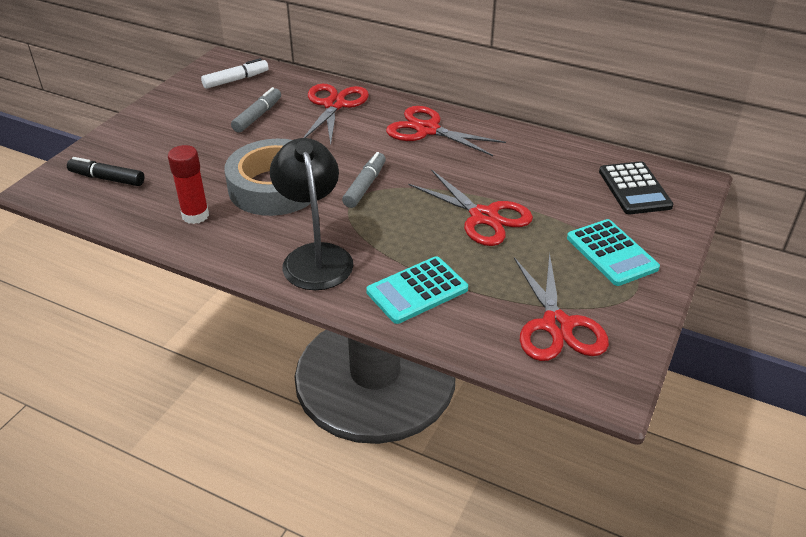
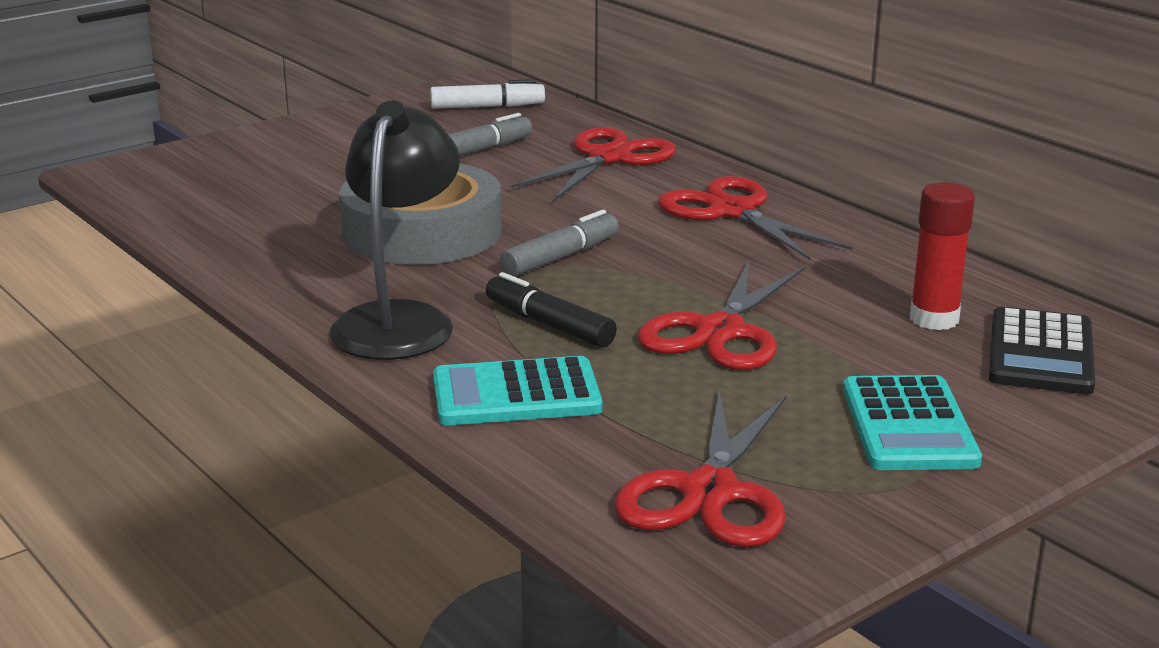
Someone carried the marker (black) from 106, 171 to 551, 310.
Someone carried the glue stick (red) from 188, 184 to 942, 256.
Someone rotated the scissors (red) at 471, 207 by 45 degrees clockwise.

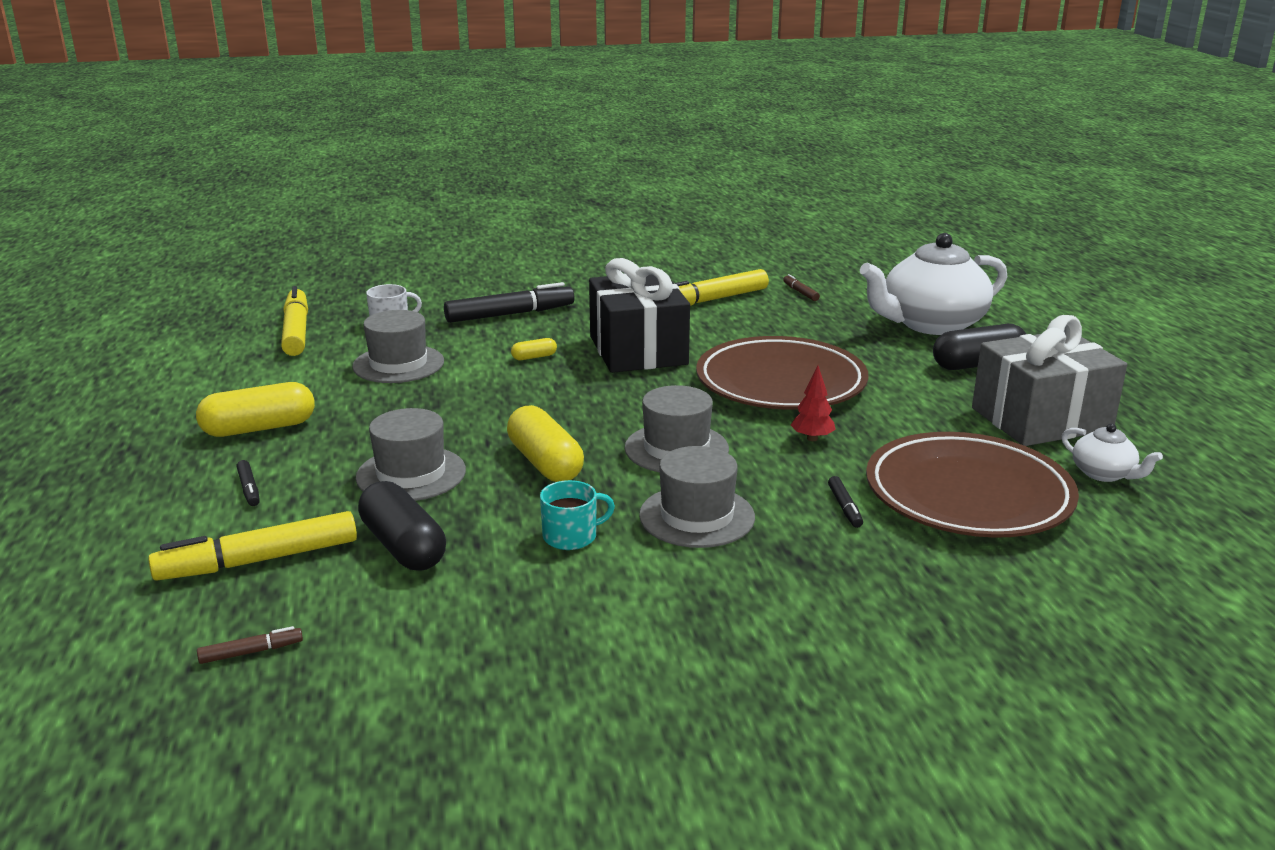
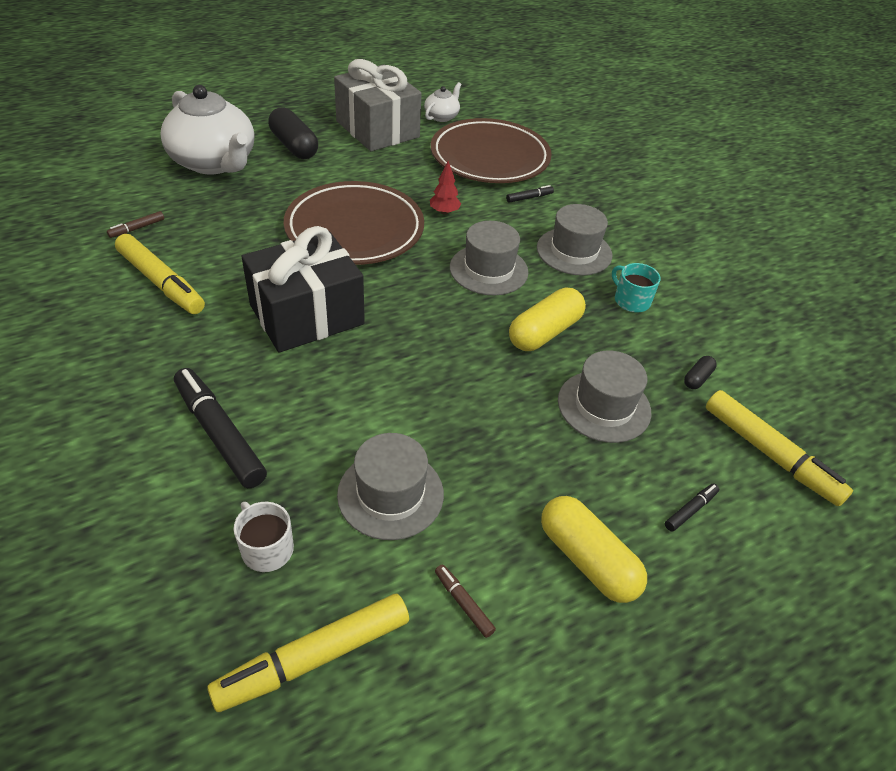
Someone took away the capsule (yellow) at 534, 349.
Someone carried the marker (brown) from 250, 645 to 465, 601.
Someone scaled the capsule (black) at 402, 526 by 0.47.

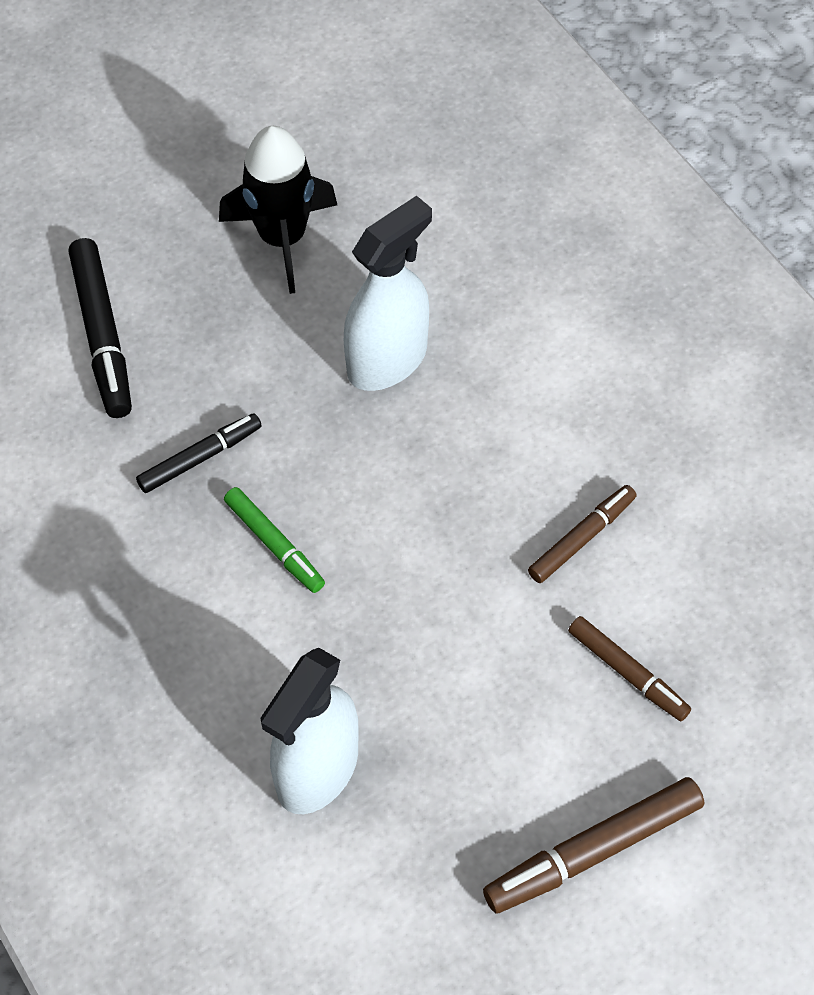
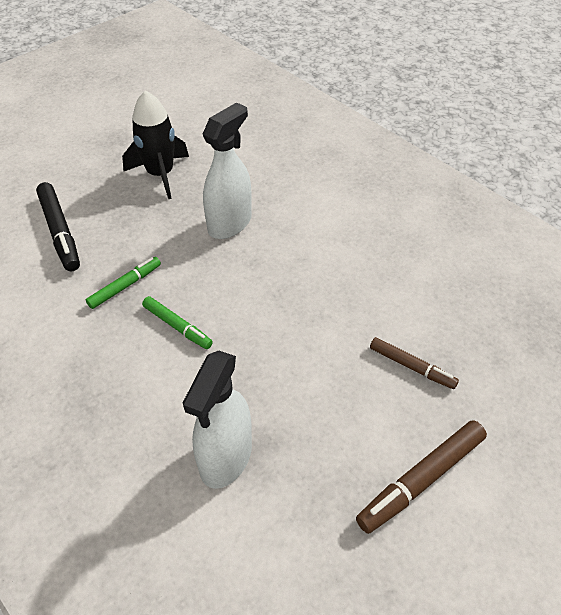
Someone took away the marker (brown) at 582, 534.
Someone repainted the marker (black) at 199, 453, which became the marker (green) at 123, 283.

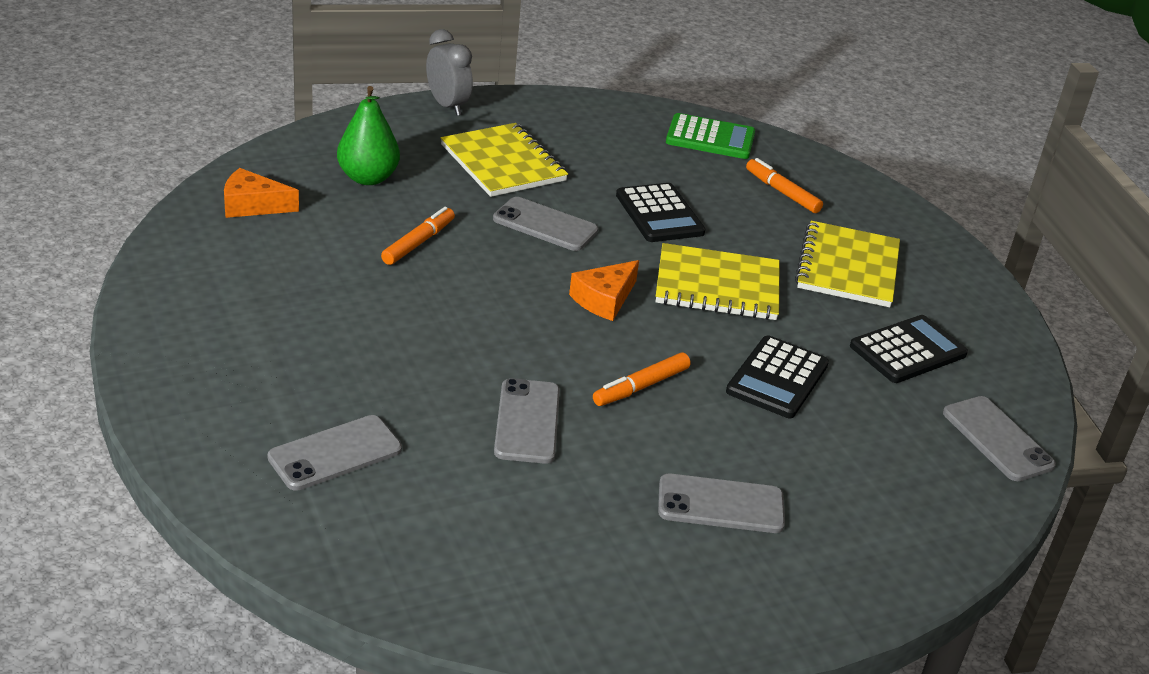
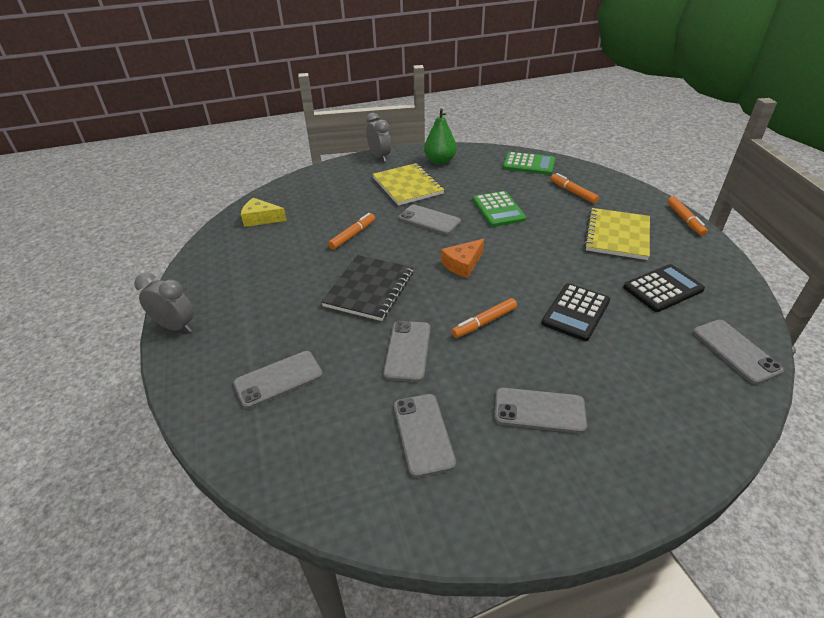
Someone took away the notebook (yellow) at 718, 281.
Someone put down the clock (grey) at 164, 302.
Someone put down the notebook (black) at 367, 288.
Someone put down the phone (grey) at 425, 436.
Someone put down the marker (orange) at 688, 216.
Someone carried the pear (green) from 368, 135 to 440, 137.
Someone repainted the cheese (orange) at 261, 193, which became the cheese (yellow) at 264, 212.
Someone repainted the calculator (black) at 660, 212, which became the calculator (green) at 499, 209.

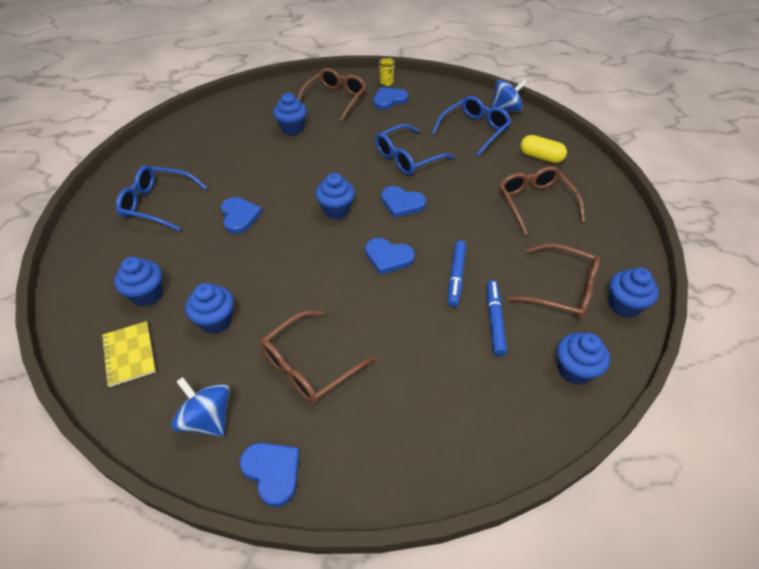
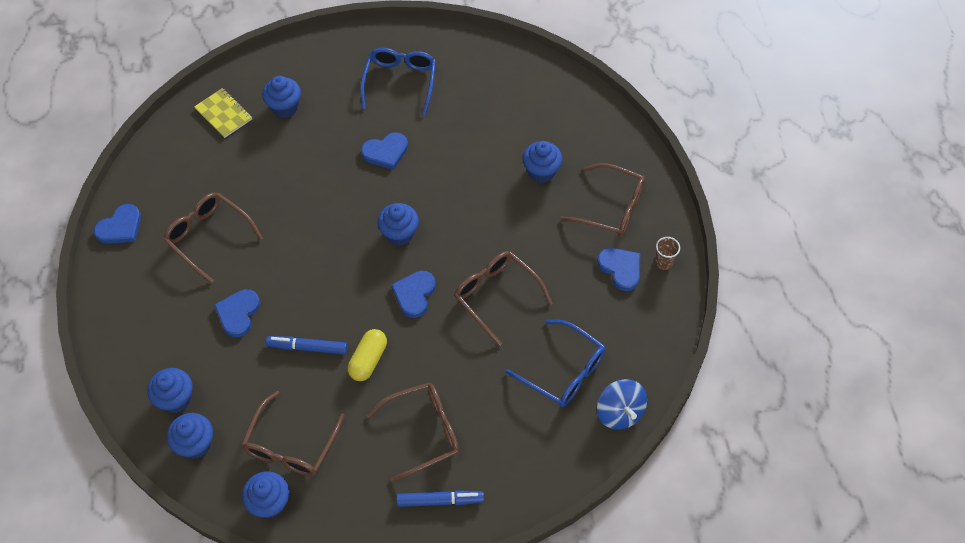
Someone took away the spinning top (blue) at 200, 407.
Someone carried the cupcake (blue) from 209, 308 to 170, 390.
Someone carried the heart (blue) from 390, 256 to 237, 313.
Someone carried the marker (blue) from 497, 318 to 440, 498.
Someone carried the capsule (yellow) from 543, 149 to 367, 355.
Someone repainted the glasses (blue) at 415, 149, which became the glasses (brown) at 503, 298.
Someone repainted the cup (yellow) at 387, 71, which became the cup (brown) at 667, 253.
Someone rotated the notebook (yellow) at 128, 354 by 75 degrees clockwise.

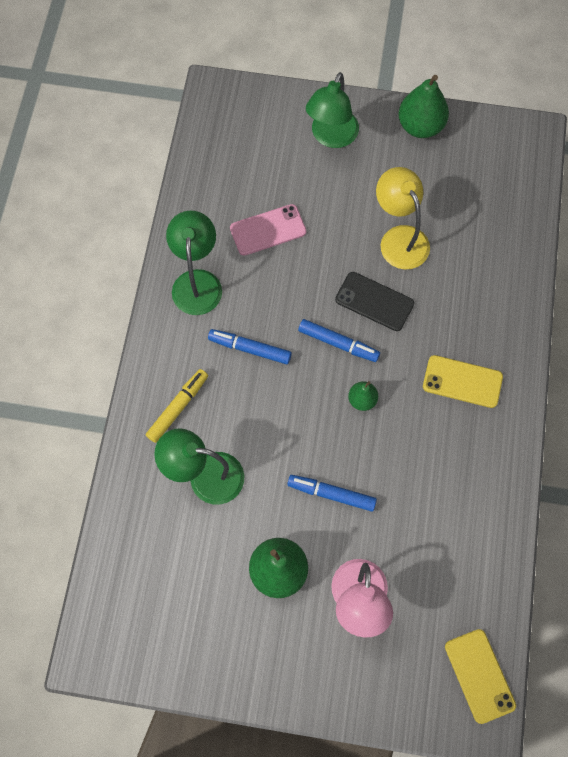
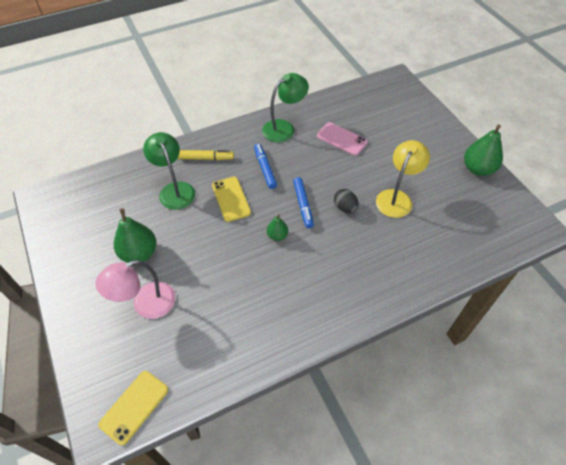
Someone took away the marker (blue) at 332, 493.
Someone took away the lamp (green) at 332, 110.
Someone carried the phone (yellow) from 463, 381 to 231, 199.
Someone swapped the phone (black) at 374, 301 for the egg (black) at 346, 201.

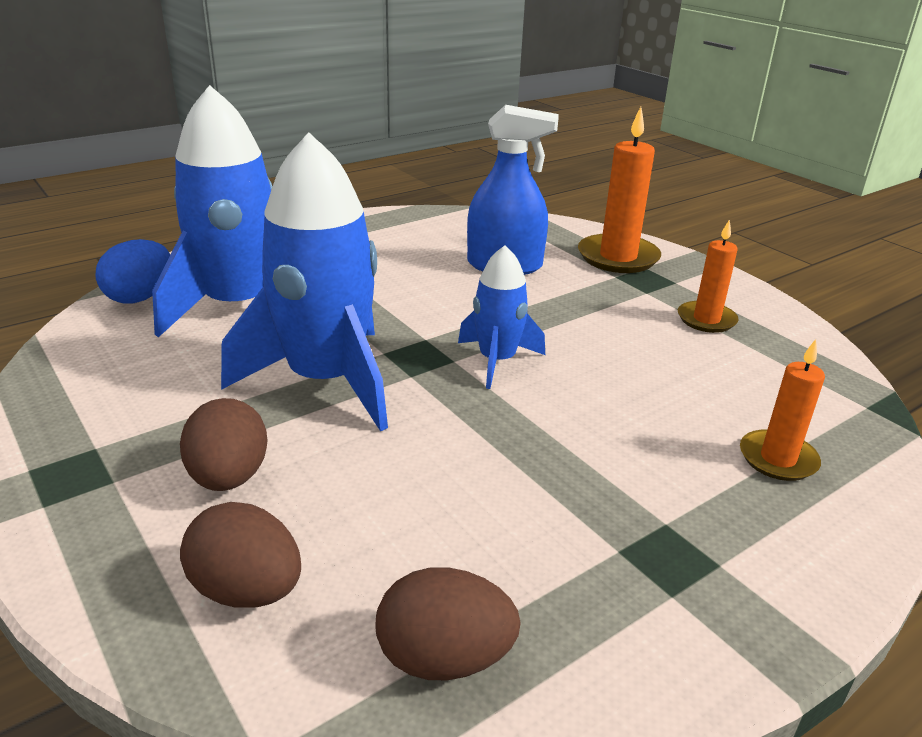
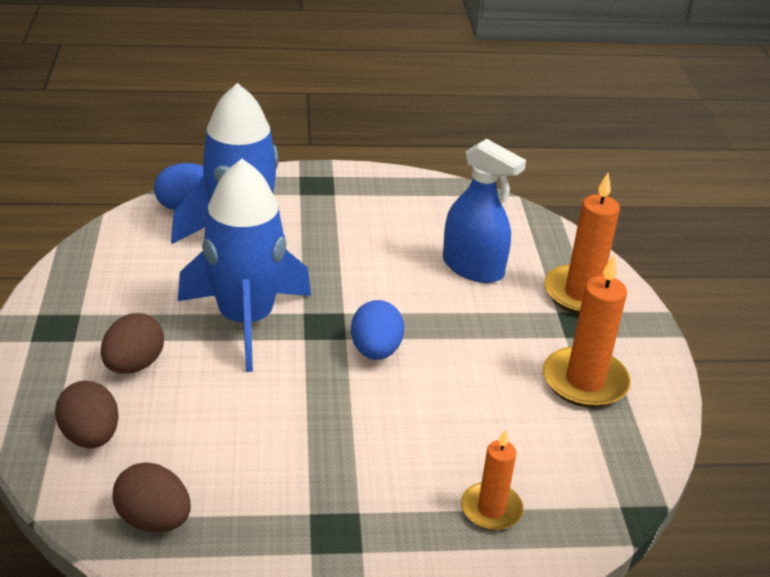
Someone swapped the rocket (blue) at 501, 317 for the egg (blue) at 377, 330.
Someone scaled the candle (orange) at 708, 276 by 1.60.

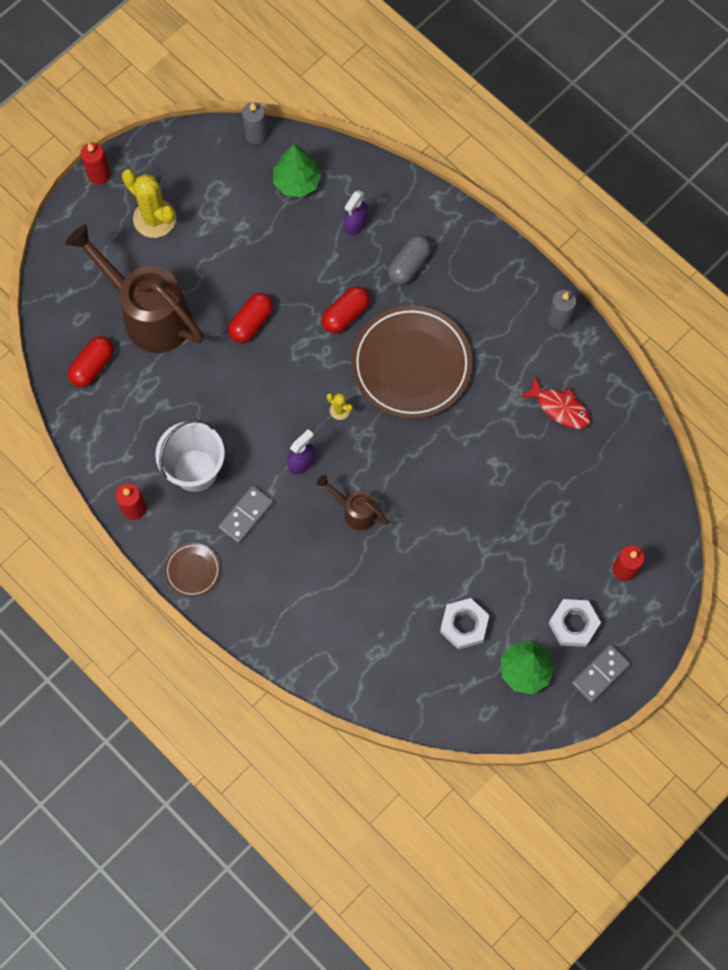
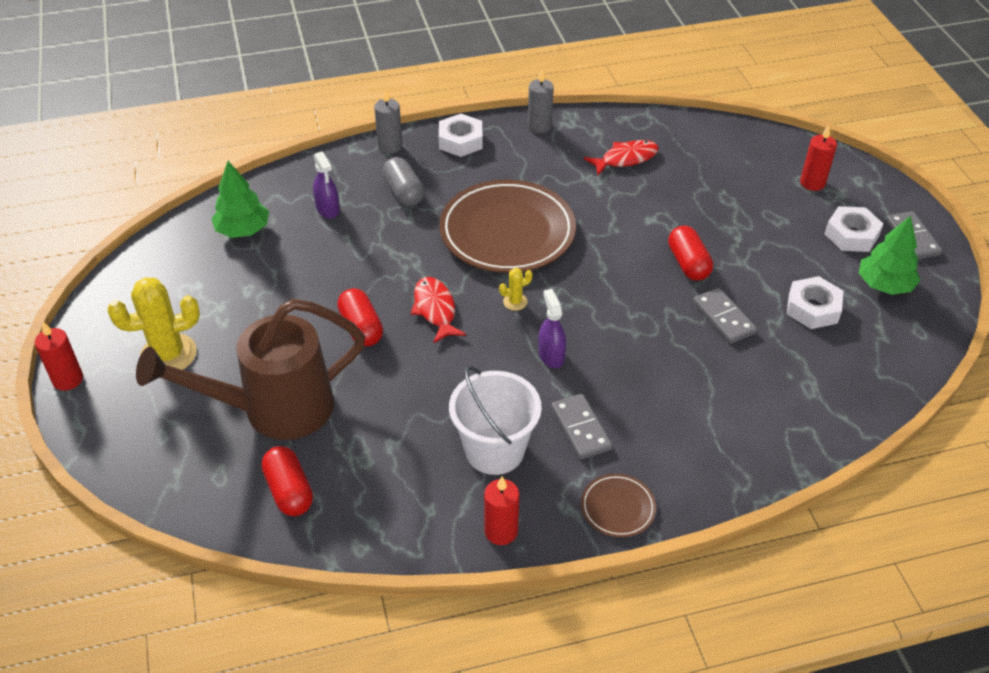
Someone took away the watering can (brown) at 353, 503.
Someone put down the fish (red) at 438, 310.
Someone put down the nut (white) at 460, 135.
Someone put down the domino (grey) at 725, 316.
Someone carried the candle (grey) from 255, 123 to 388, 121.
Someone carried the capsule (red) from 346, 309 to 690, 253.

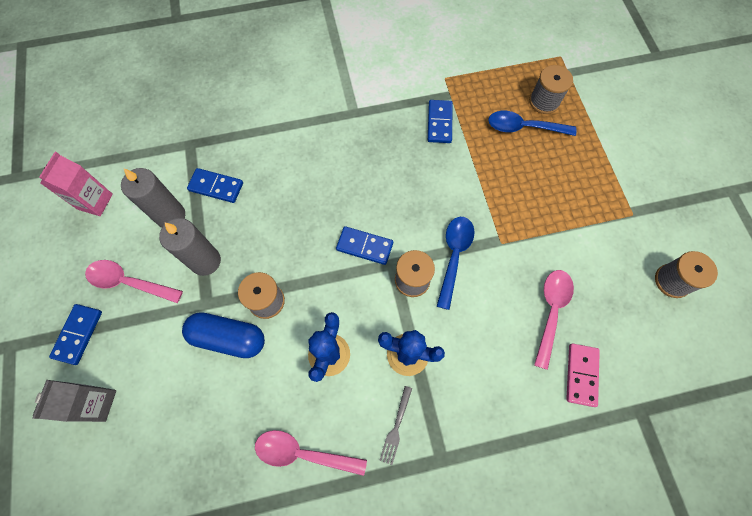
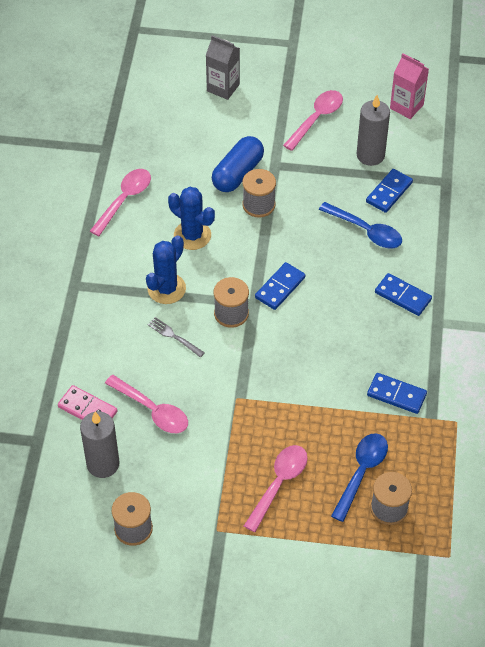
Someone put down the spoon (pink) at 276, 488.
Someone carried the domino (blue) from 75, 334 to 403, 294.
Someone carried the candle (grey) from 190, 247 to 99, 444.
Someone carried the fork (grey) from 395, 425 to 176, 337.
Someone carried the spoon (blue) from 455, 263 to 360, 225.

